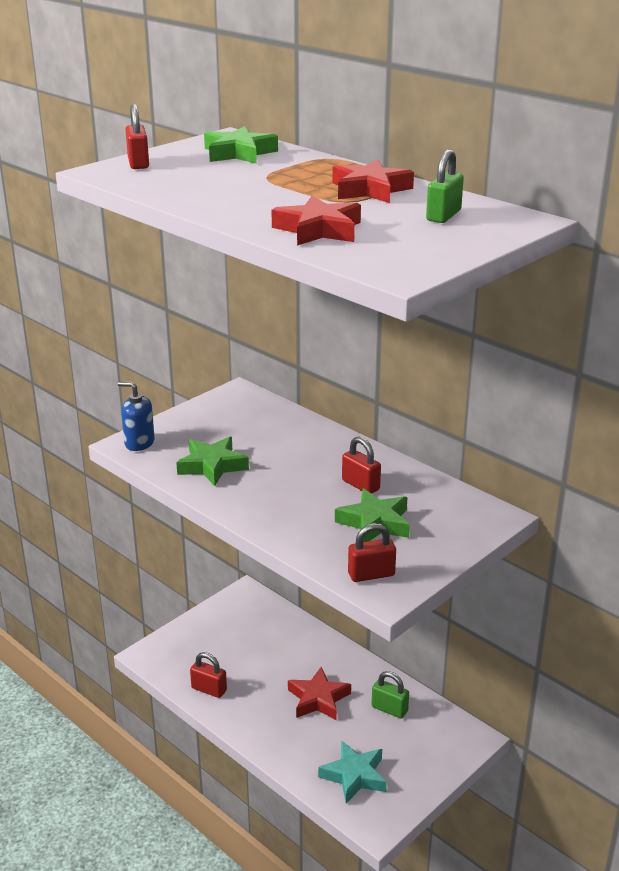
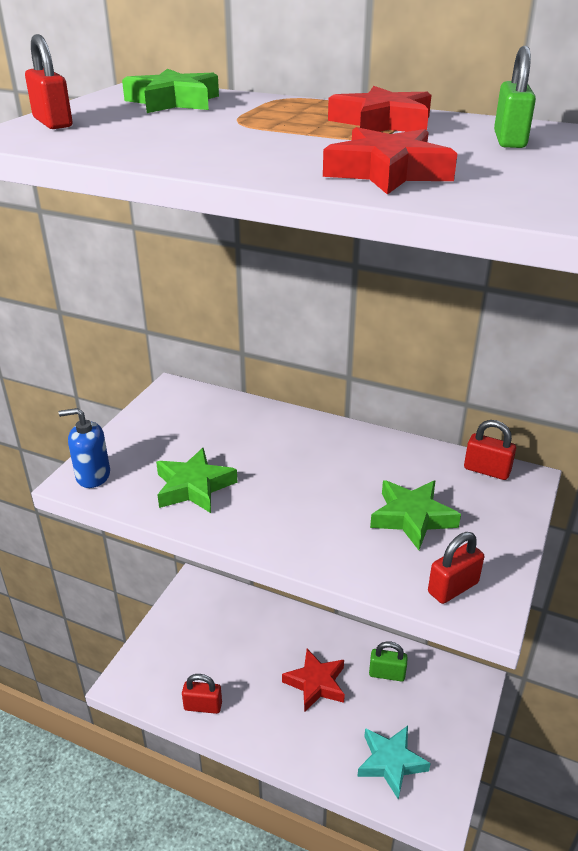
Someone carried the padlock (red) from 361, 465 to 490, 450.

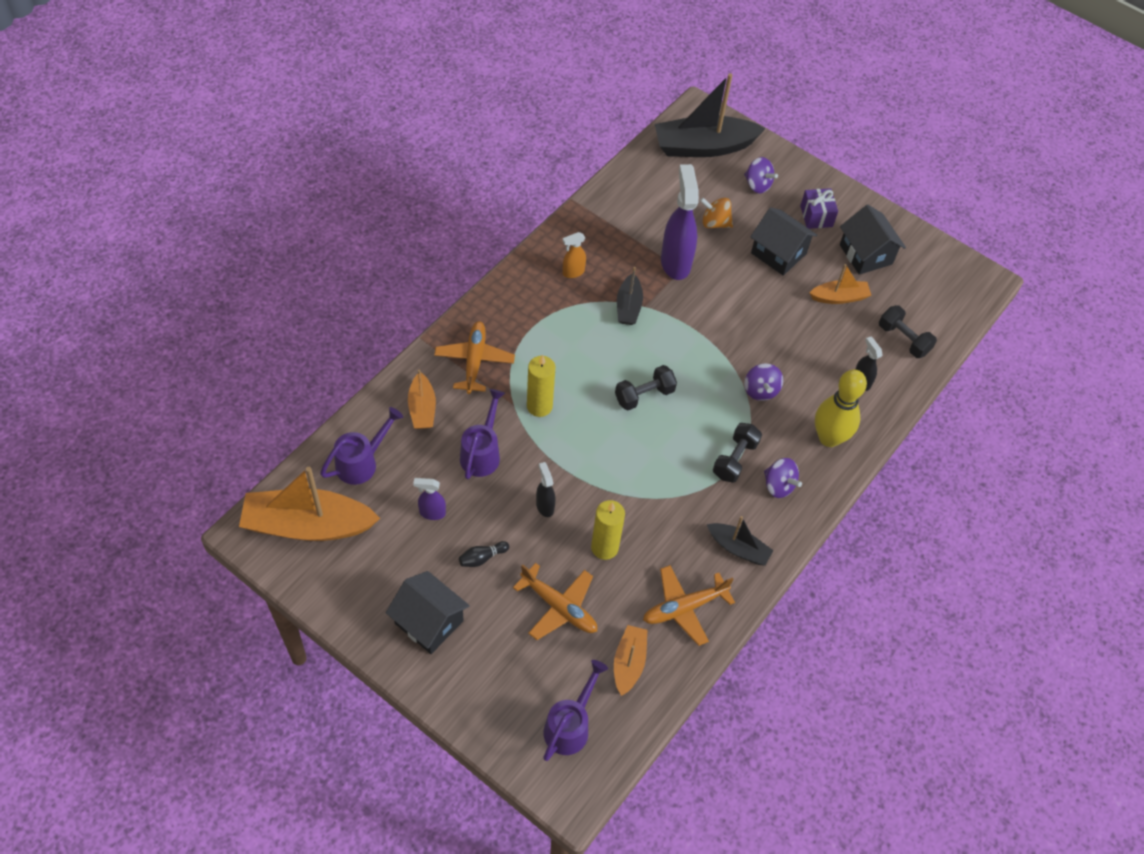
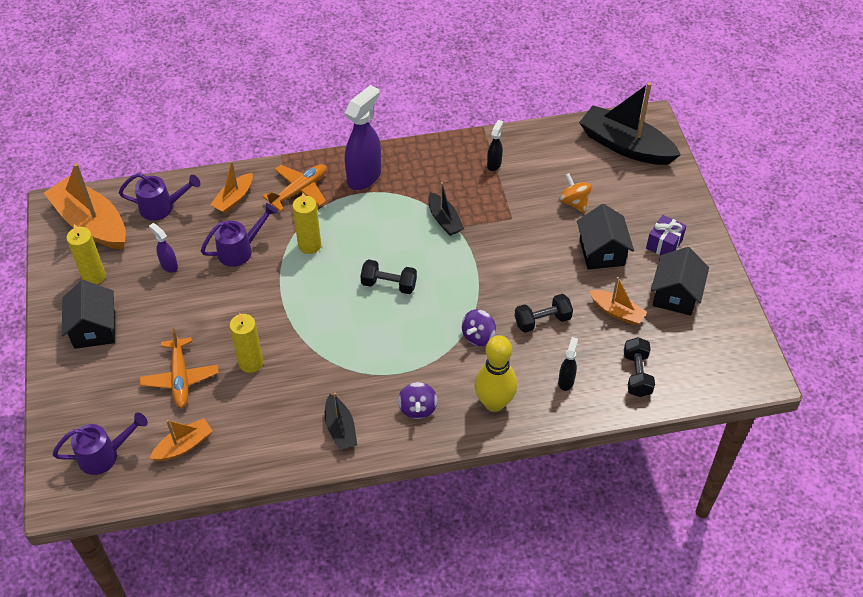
Someone took away the bowling pin (black) at 484, 554.
Someone took away the spray bottle (orange) at 574, 255.
Someone took away the plane (orange) at 689, 605.
Someone took away the spinning top (purple) at 761, 175.
Someone put down the candle (yellow) at 86, 254.
Someone carried the spray bottle (black) from 546, 489 to 495, 145.
Someone carried the spray bottle (purple) from 680, 222 to 363, 137.
Someone carried the dumbbell (black) from 737, 453 to 544, 313.
Someone rotated the boat (black) at 630, 296 by 75 degrees counterclockwise.

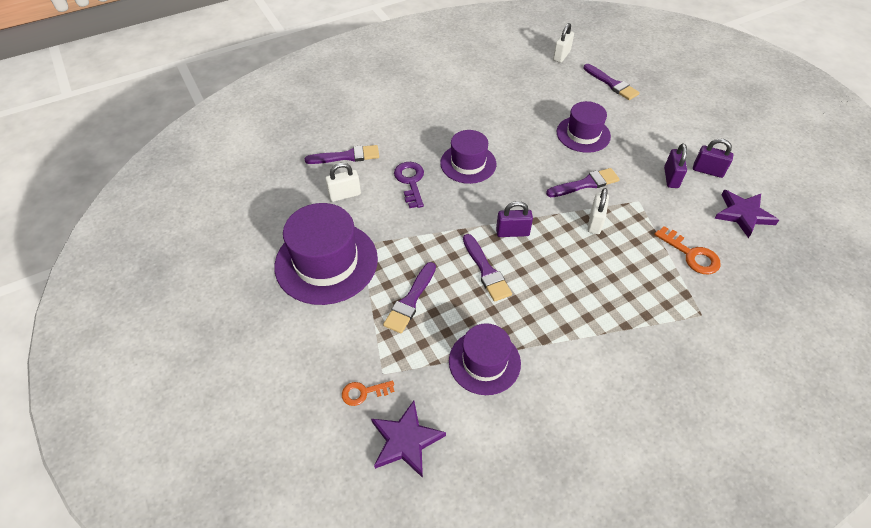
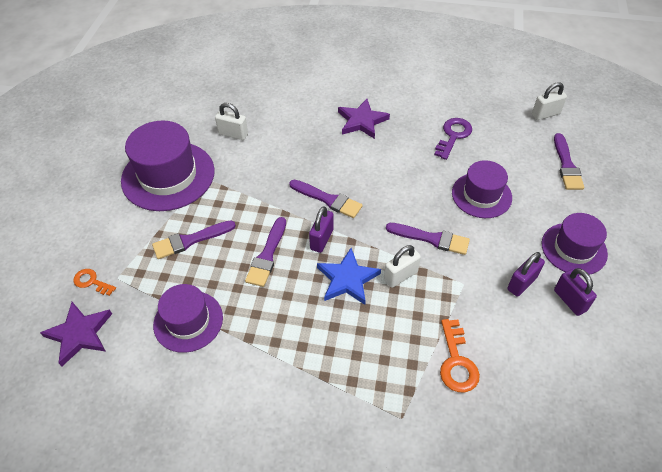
Someone put down the star (blue) at 349, 276.
Someone carried the brush (purple) from 342, 154 to 326, 199.
Someone carried the key (purple) from 409, 185 to 453, 139.
Someone carried the hat (purple) from 468, 157 to 575, 244.
Someone carried the star (purple) from 746, 214 to 364, 119.
Someone rotated the padlock (purple) at 514, 219 by 75 degrees clockwise.

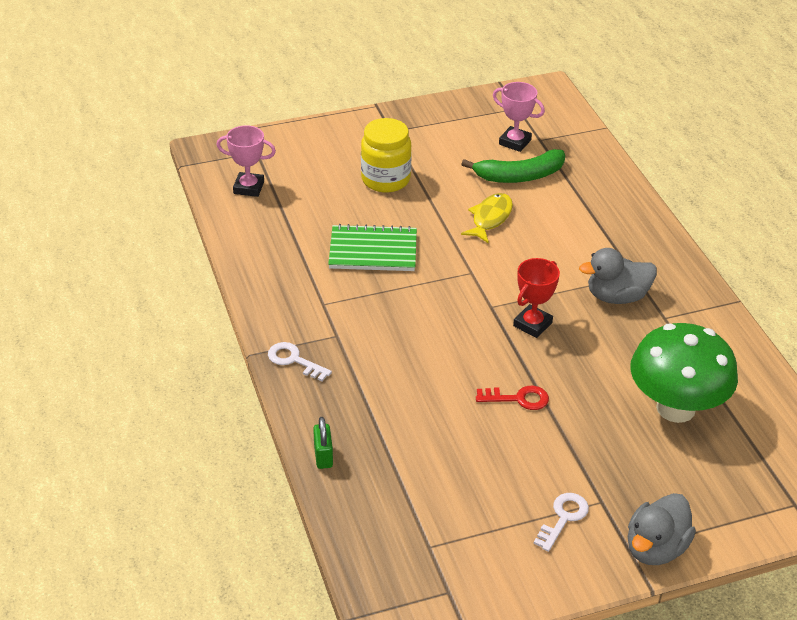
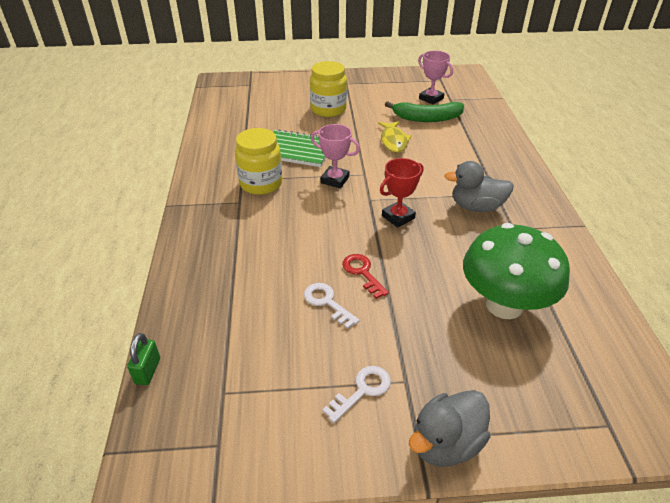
Someone put down the jar (yellow) at 259, 161.
Someone carried the trophy (pink) from 246, 161 to 335, 156.
Someone carried the key (white) from 300, 361 to 331, 306.
Someone carried the padlock (green) from 323, 443 to 143, 359.
Someone rotated the fish (yellow) at 487, 218 by 135 degrees clockwise.
Someone rotated the key (red) at 512, 398 by 135 degrees counterclockwise.

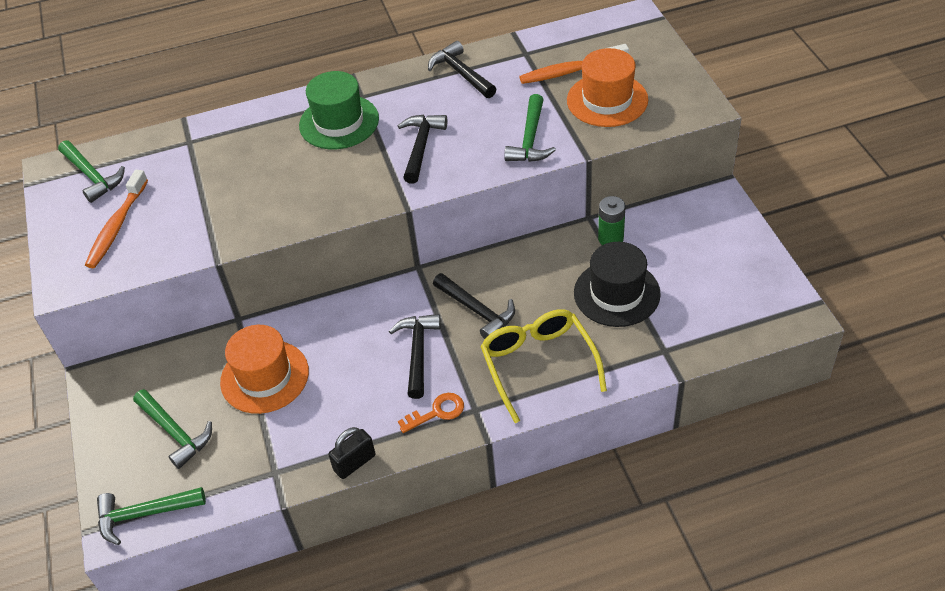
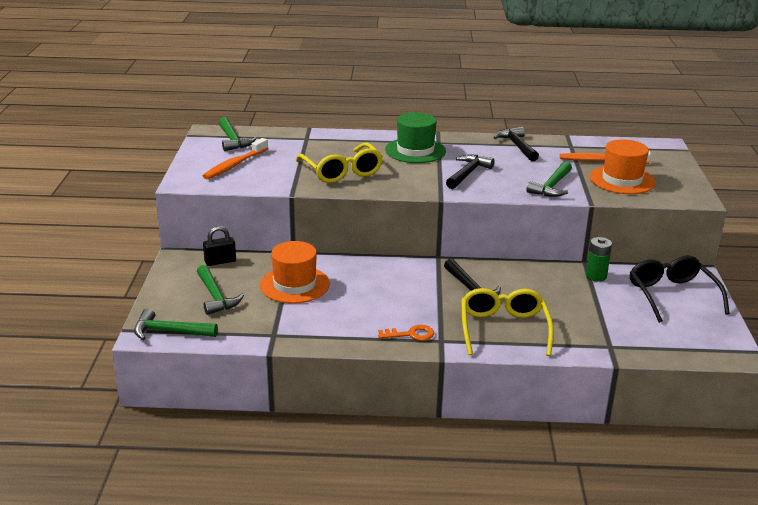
Someone took away the hammer (black) at 415, 356.
Someone took away the hat (black) at 617, 284.
Someone put down the glasses (yellow) at 339, 163.
Someone put down the glasses (black) at 680, 289.
Someone carried the padlock (black) from 352, 453 to 219, 246.

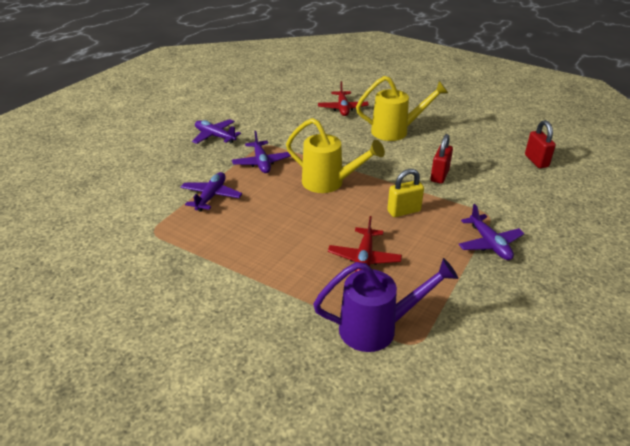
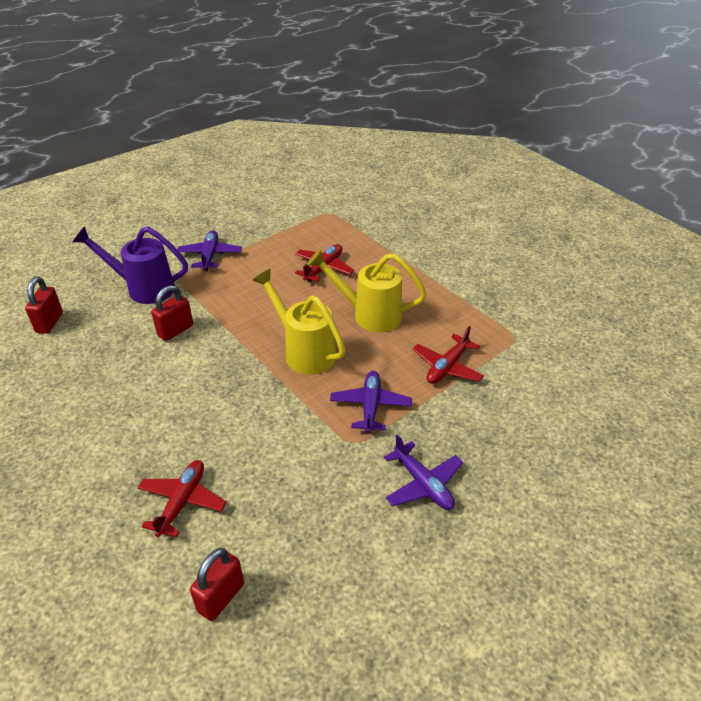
Someone took away the padlock (yellow) at 405, 193.
Someone put down the padlock (red) at 217, 584.
Someone carried the watering can (purple) from 385, 305 to 130, 265.
Someone carried the watering can (yellow) from 402, 108 to 367, 291.
Someone repainted the plane (purple) at 211, 192, which became the plane (red) at 448, 355.

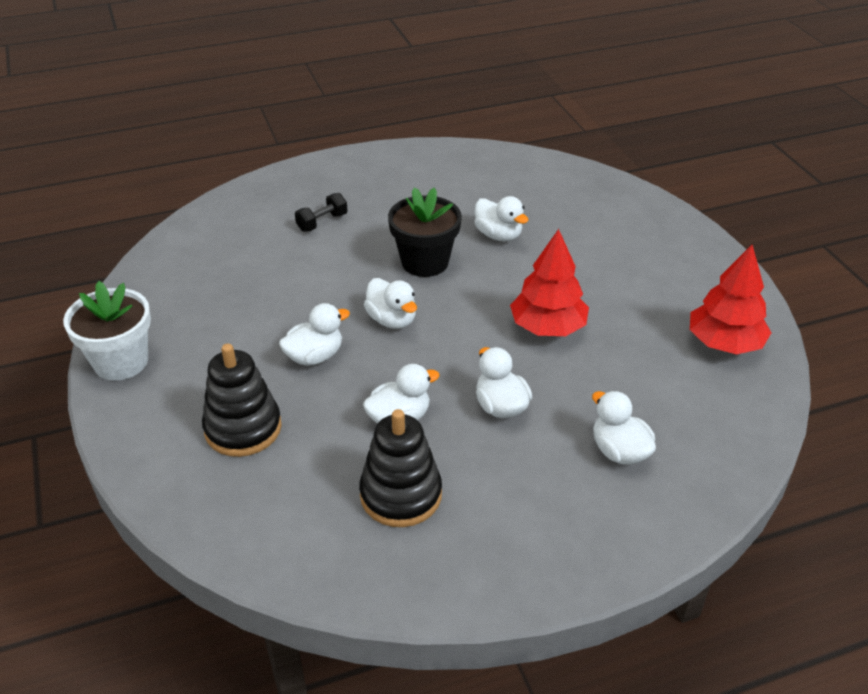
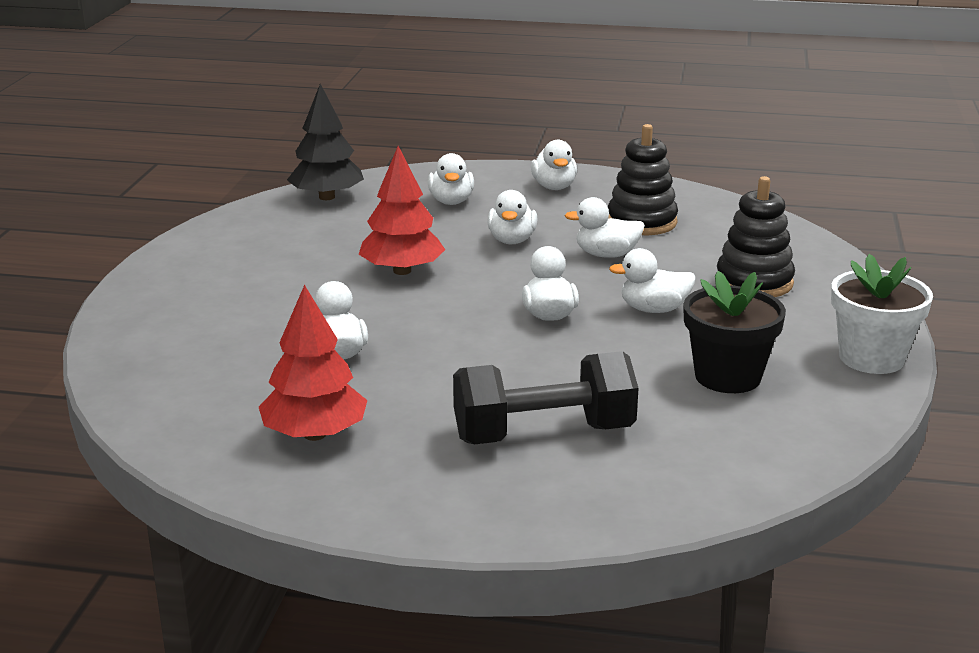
Someone put down the tree (black) at 325, 142.
Someone put down the duck (white) at 554, 165.
Someone carried the flower pot (black) from 425, 232 to 734, 332.
Someone carried the tree (red) from 730, 299 to 313, 363.
Someone scaled the dumbbell (black) at 321, 212 by 2.16.

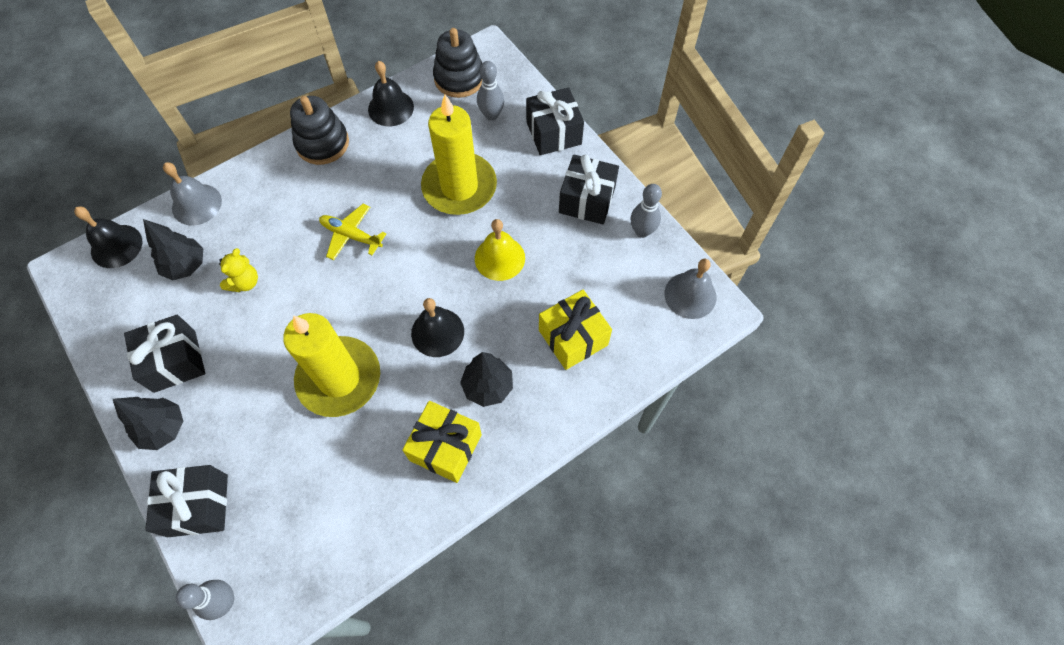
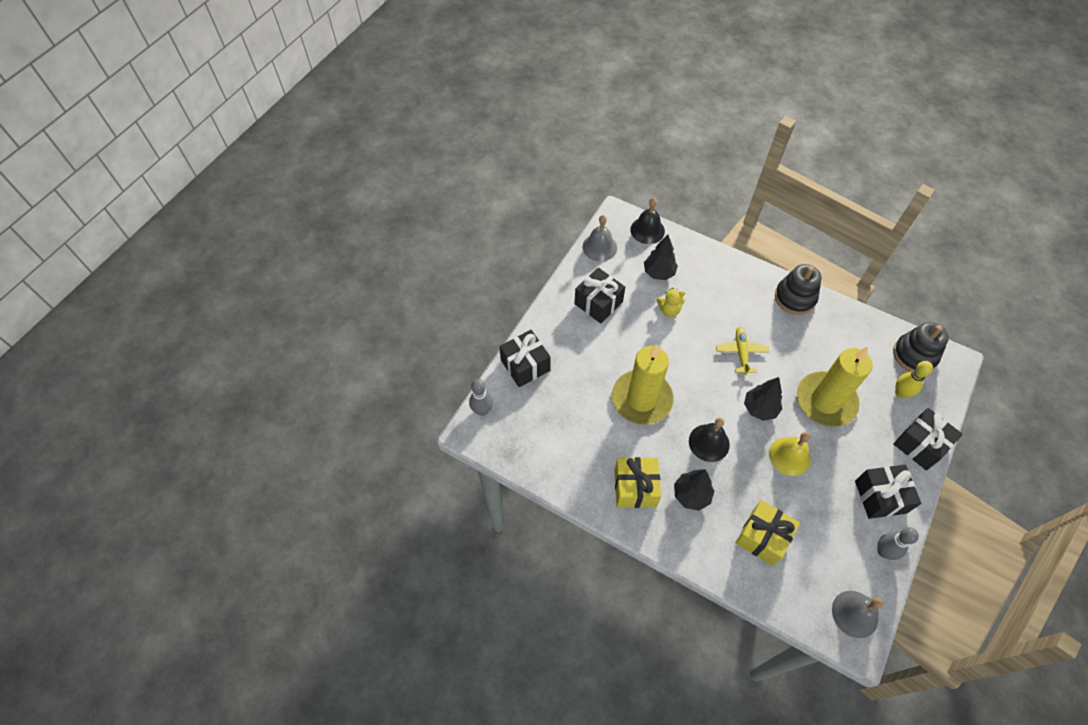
Someone took away the bell (black) at 391, 93.
Someone carried the tree (black) from 148, 423 to 763, 399.
Someone carried the bell (grey) from 192, 194 to 600, 238.
Someone repainted the bowling pin (grey) at 490, 91, which became the bowling pin (yellow) at 914, 379.

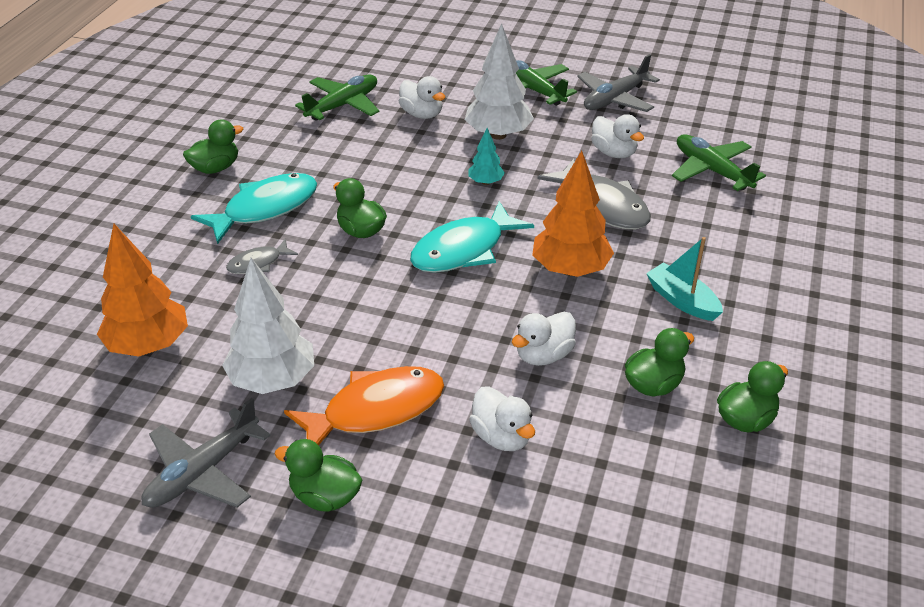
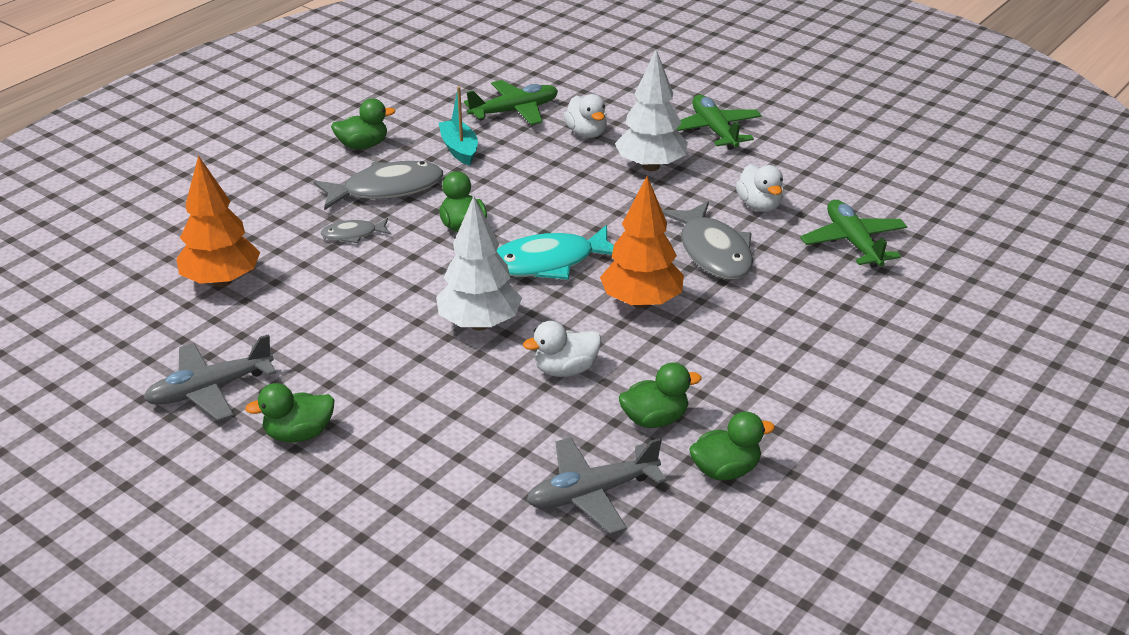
Someone took away the fish (orange) at 364, 405.
Someone took away the tree (turquoise) at 487, 156.
Someone took away the duck (white) at 502, 418.
Someone carried the tree (white) from 268, 326 to 479, 263.
Someone carried the plane (grey) from 618, 83 to 596, 485.
Someone carried the boat (turquoise) from 684, 279 to 458, 126.
Someone repainted the fish (turquoise) at 254, 208, which became the fish (grey) at 378, 185.
Someone rotated the duck (green) at 318, 475 by 60 degrees counterclockwise.

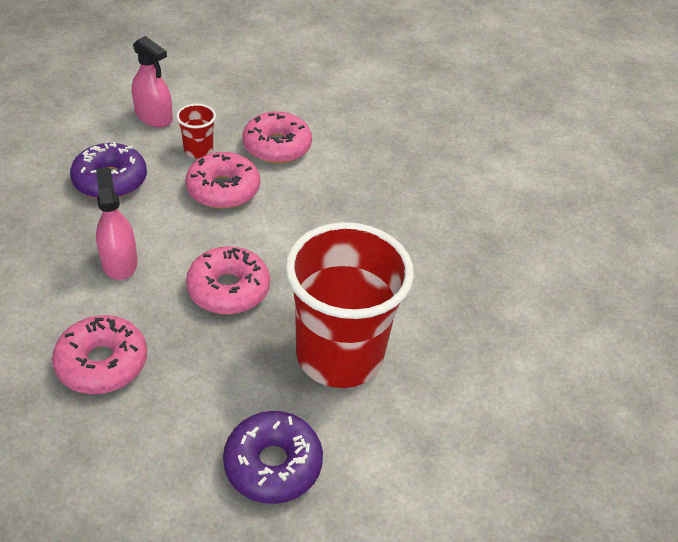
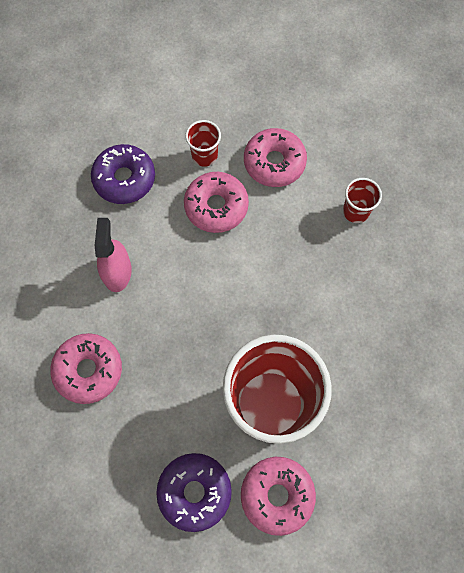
Someone took away the spray bottle (pink) at 152, 81.
Someone put down the cup (red) at 362, 200.
Someone carried the donut (pink) from 228, 280 to 278, 496.

